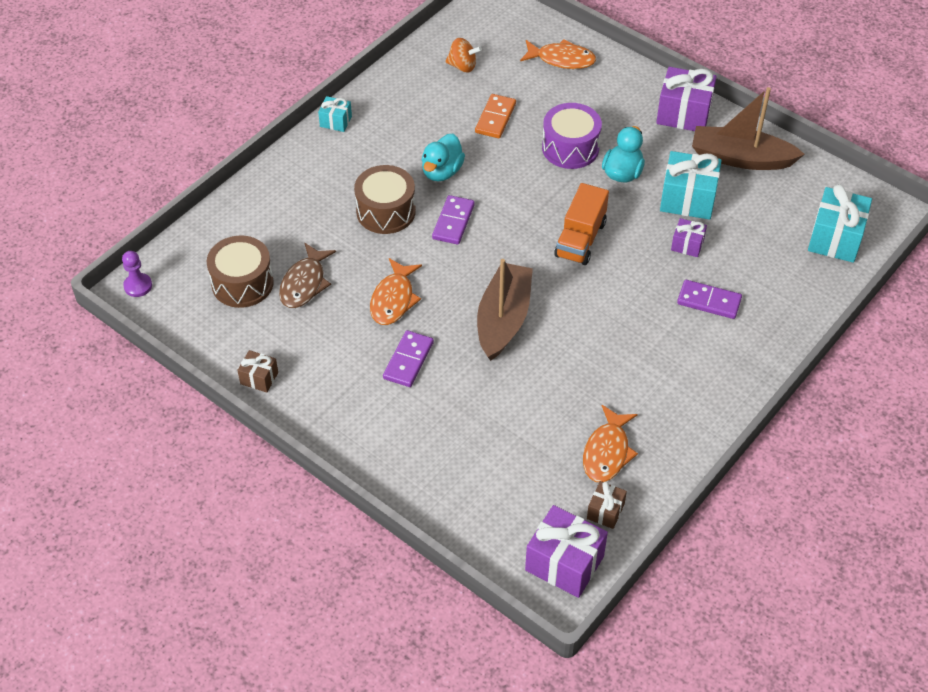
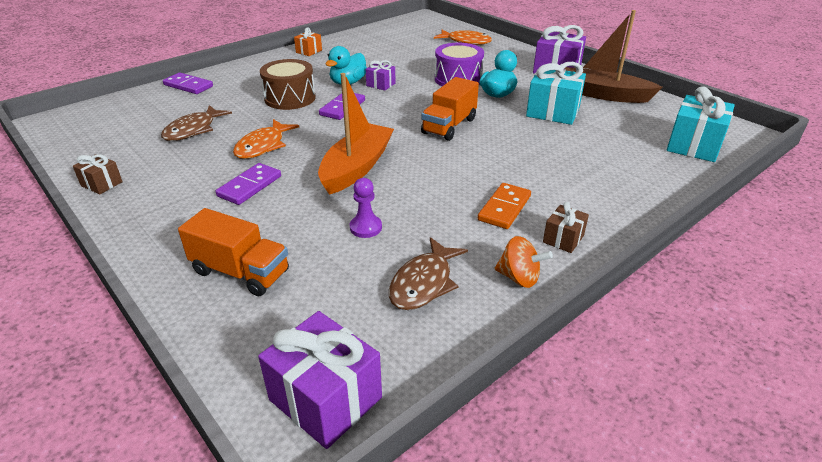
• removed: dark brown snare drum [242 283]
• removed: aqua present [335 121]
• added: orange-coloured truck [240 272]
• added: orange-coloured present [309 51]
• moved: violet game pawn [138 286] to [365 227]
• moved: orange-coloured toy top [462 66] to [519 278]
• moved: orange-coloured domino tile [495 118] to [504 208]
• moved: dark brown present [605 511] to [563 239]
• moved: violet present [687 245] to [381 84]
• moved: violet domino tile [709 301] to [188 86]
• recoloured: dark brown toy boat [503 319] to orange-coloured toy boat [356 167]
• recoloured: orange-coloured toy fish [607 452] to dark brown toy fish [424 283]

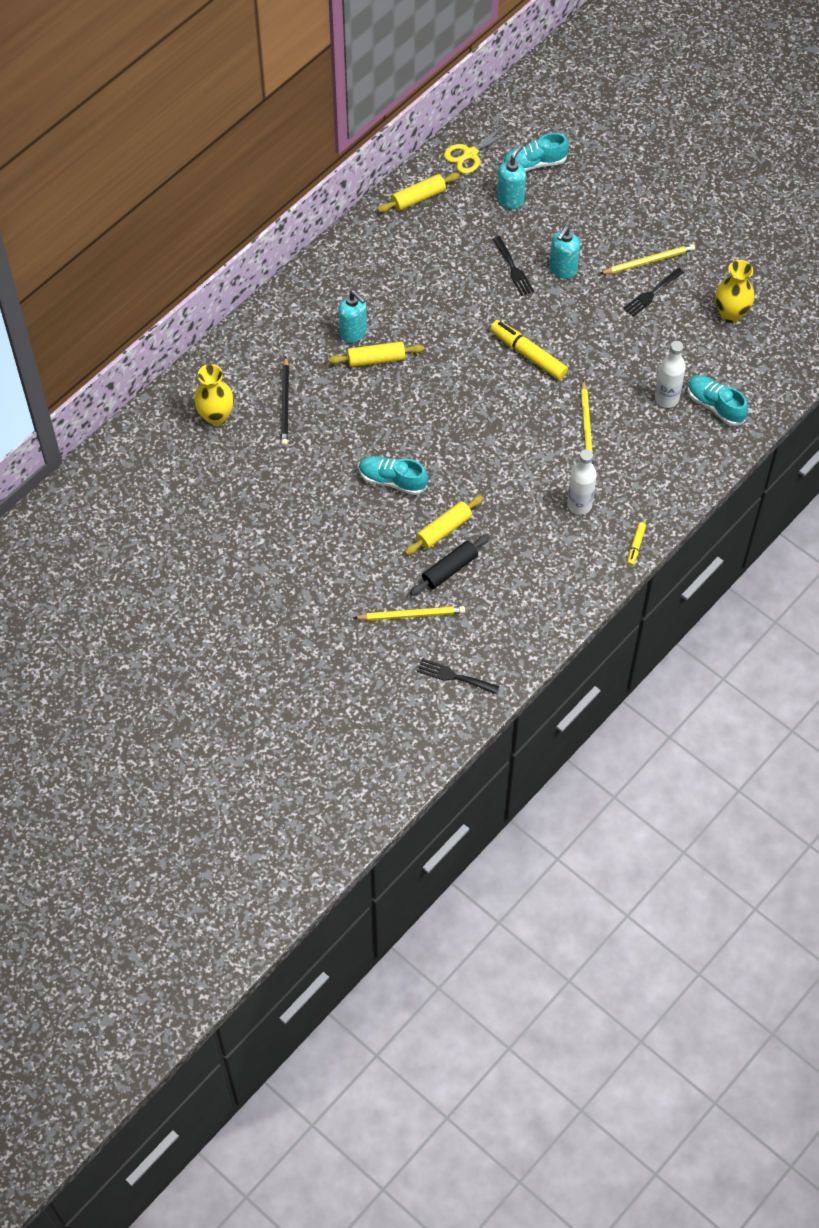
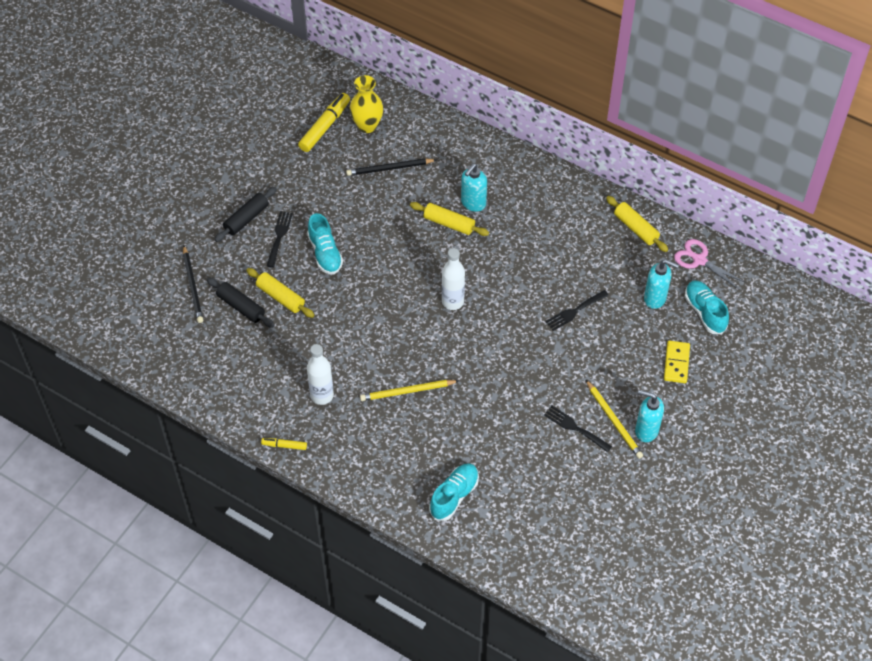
• removed: golden tall vase [730 314]
• added: black dough roller [246 219]
• added: golden domino tile [676 363]
• moved: black fork [454 676] to [279 236]
• moved: golden marker [528 354] to [325 127]
• moved: aqua soap pump [562 269] to [646 430]
• moved: white bottle [666 399] to [452 302]
• recoloured: golden lead pencil [411 615] to black lead pencil [193 286]
• recoloured: golden pair of scissors [470 154] to pink pair of scissors [699 260]
• turned: golden dough roller [376 359] = [449 223] 45 degrees counterclockwise
• turned: aqua lace-up shoe [392 480] = [325 253] 150 degrees clockwise

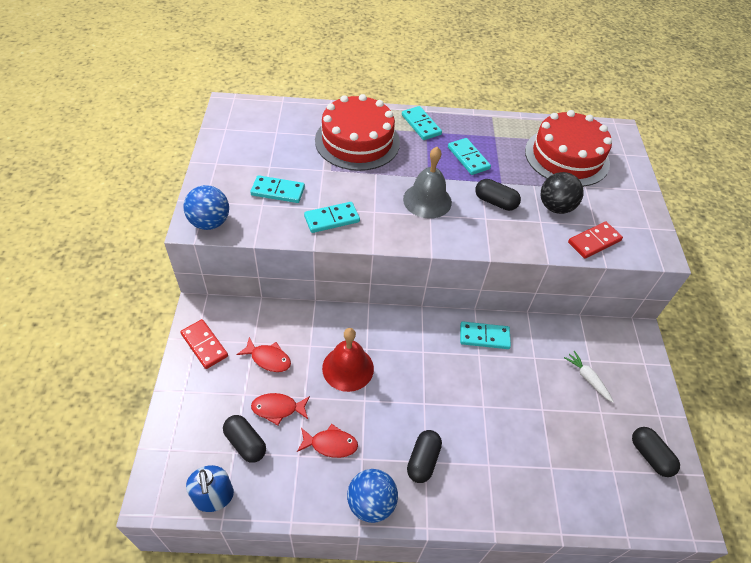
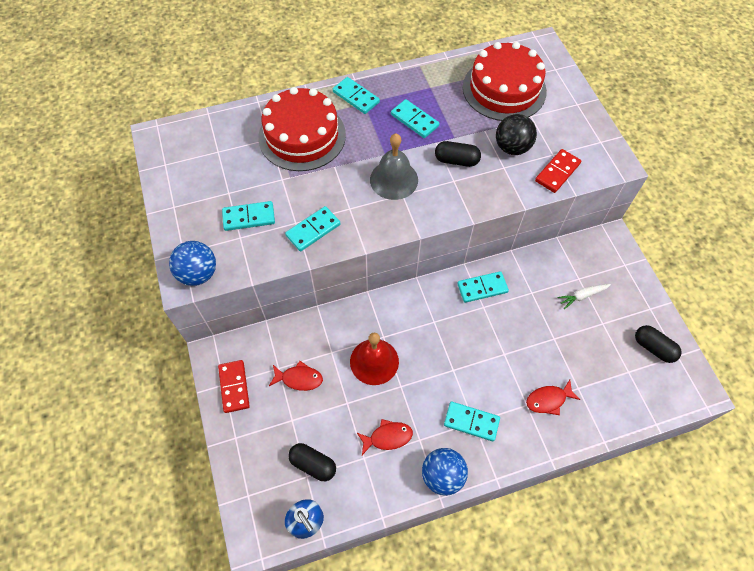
• moved: crimson toy fish [278 408] to [548 400]
• replaced: black pill shape [423 460] to aqua domino tile [471 422]
• turned: crimson domino tile [204 345] = [234 387] 45 degrees clockwise
• turned: white root vegetable [587 378] = [582 296] 60 degrees counterclockwise

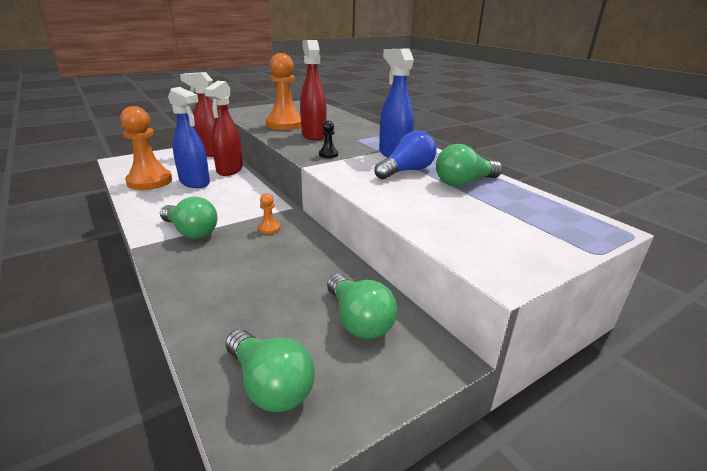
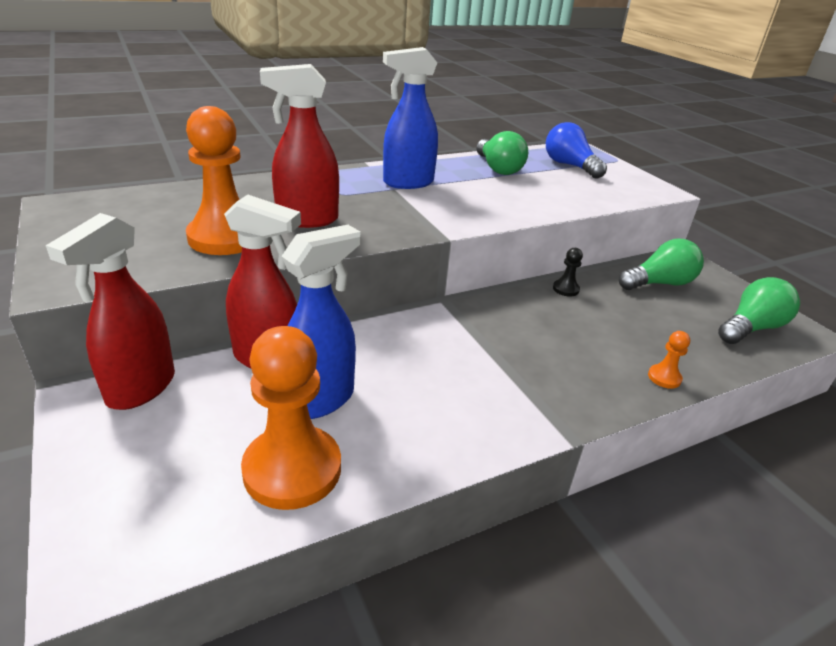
• removed: emerald bulb [191 231]
• moved: orange-coloured game pawn [269 228] to [664 377]
• moved: black game pawn [328 154] to [565 289]
• moved: royal blue bulb [406 171] to [570 166]

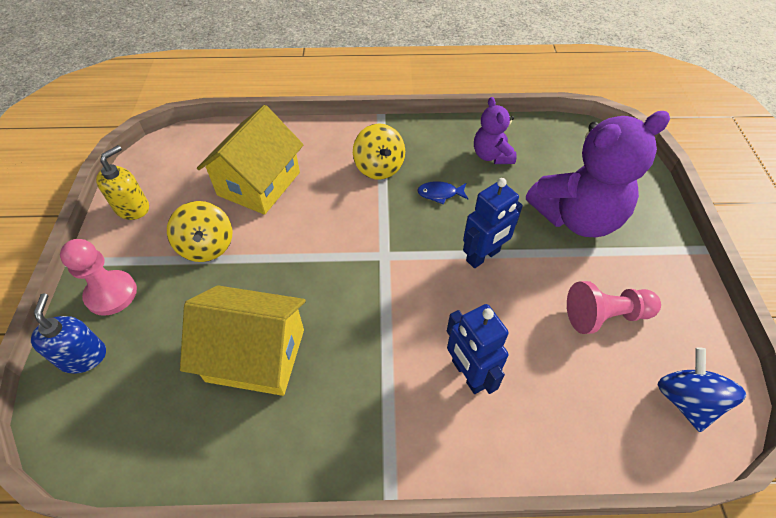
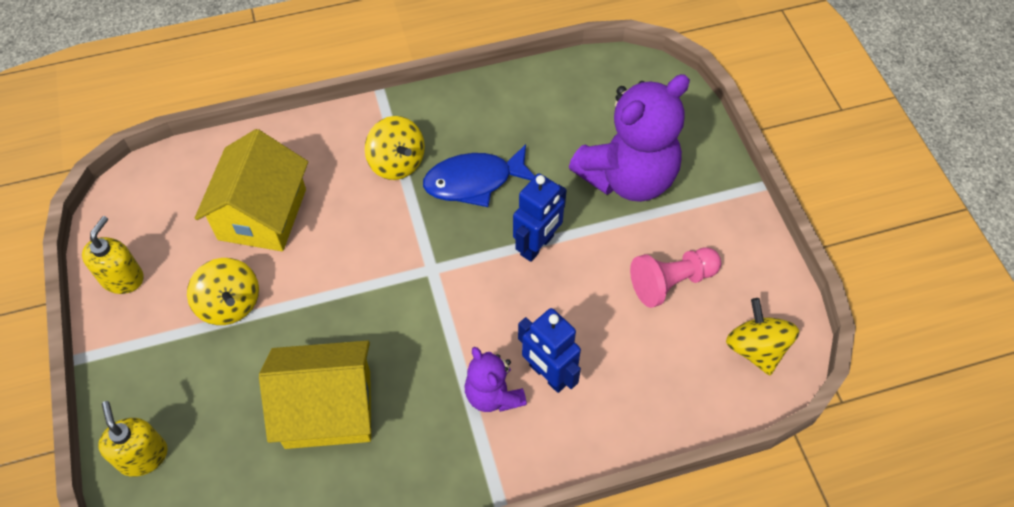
• removed: pink game pawn [111 294]
• moved: violet teddy bear [491 155] to [493 395]
• recoloured: royal blue soap pump [83 356] to golden soap pump [143 456]
• recoloured: royal blue toy top [686 400] to golden toy top [756 349]
• resized: royal blue toy fish [440 194] = [474 181] x1.96

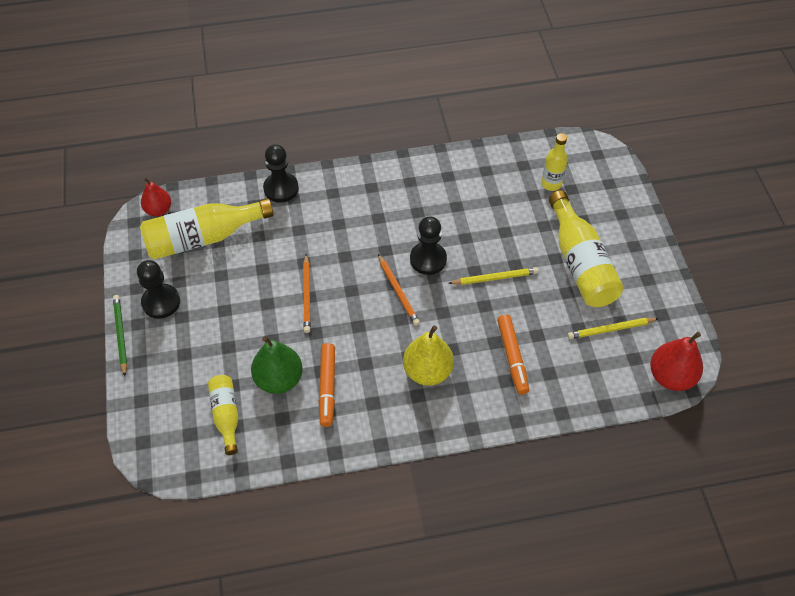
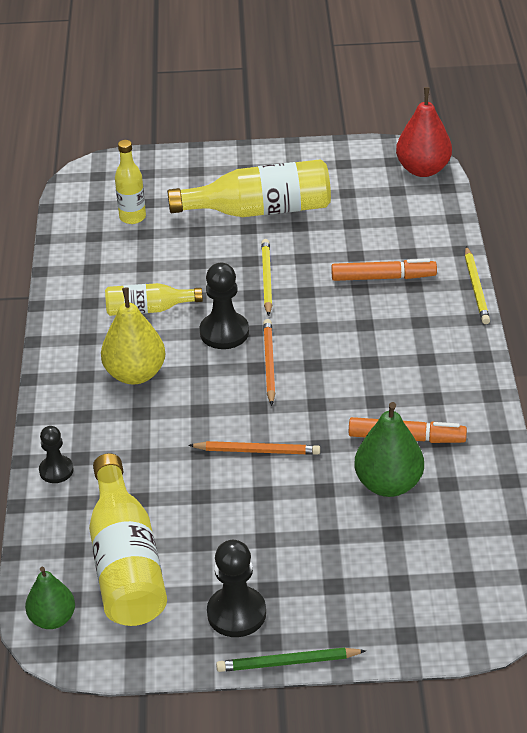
• moved: golden bottle [226 415] to [148 309]
• moved: golden toy pear [427 371] to [135 374]
• moved: golden lead pencil [611 329] to [476 288]
• recoloured: crimson toy pear [158 210] to emerald toy pear [52 619]
• turned: orange-coloured lead pencil [398 291] = [269 363] 75 degrees counterclockwise
• resized: black game pawn [281 188] = [56 470] x0.63

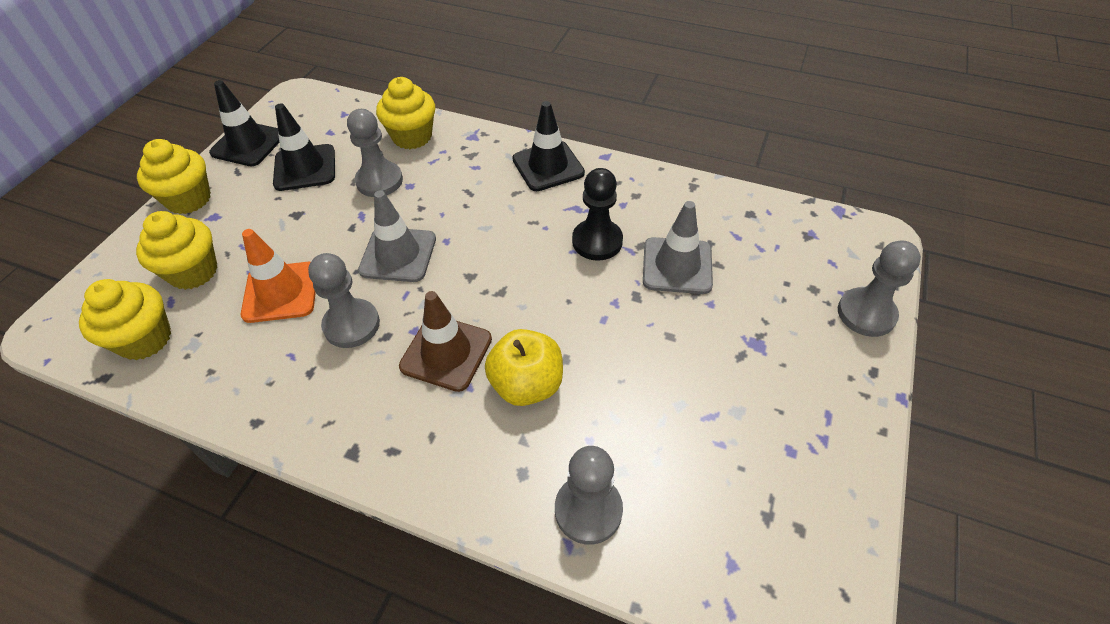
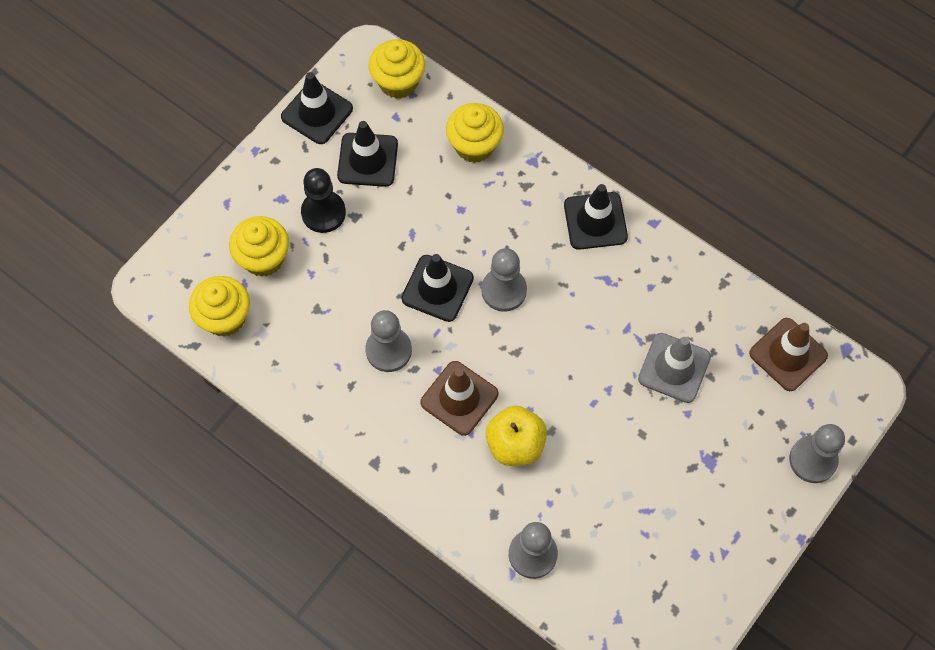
• removed: orange-coloured safety cone [281 292]
• added: dark brown safety cone [788 354]
• moved: golden fairy cake [189 199] to [398 82]
• moved: gray game pawn [379 181] to [504 290]
• moved: black game pawn [597 241] to [323 213]
• recoloured: gray safety cone [398 255] to black safety cone [437 288]

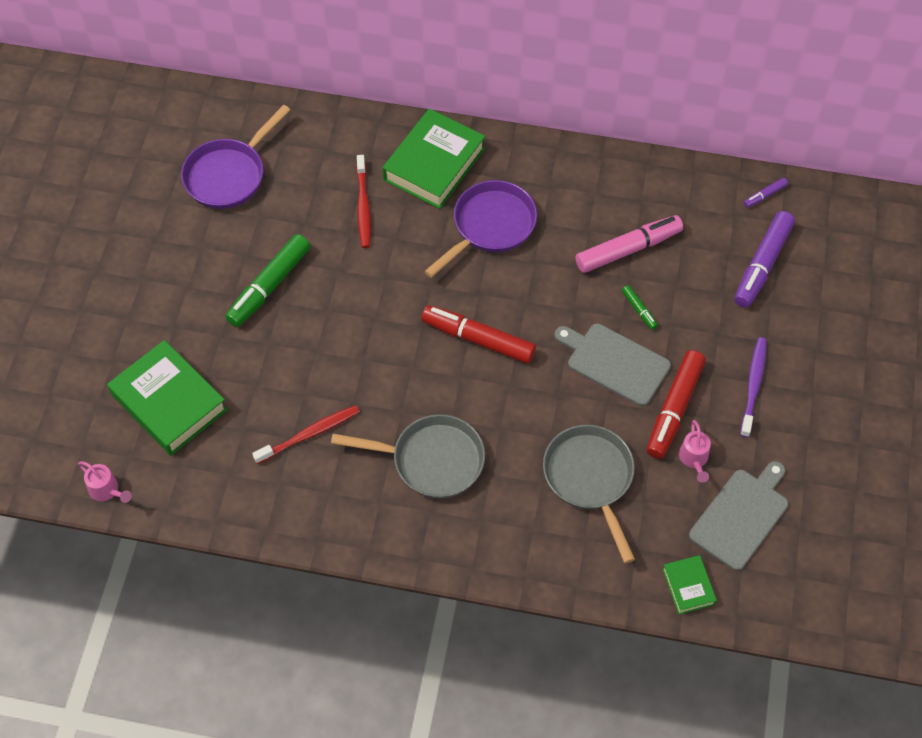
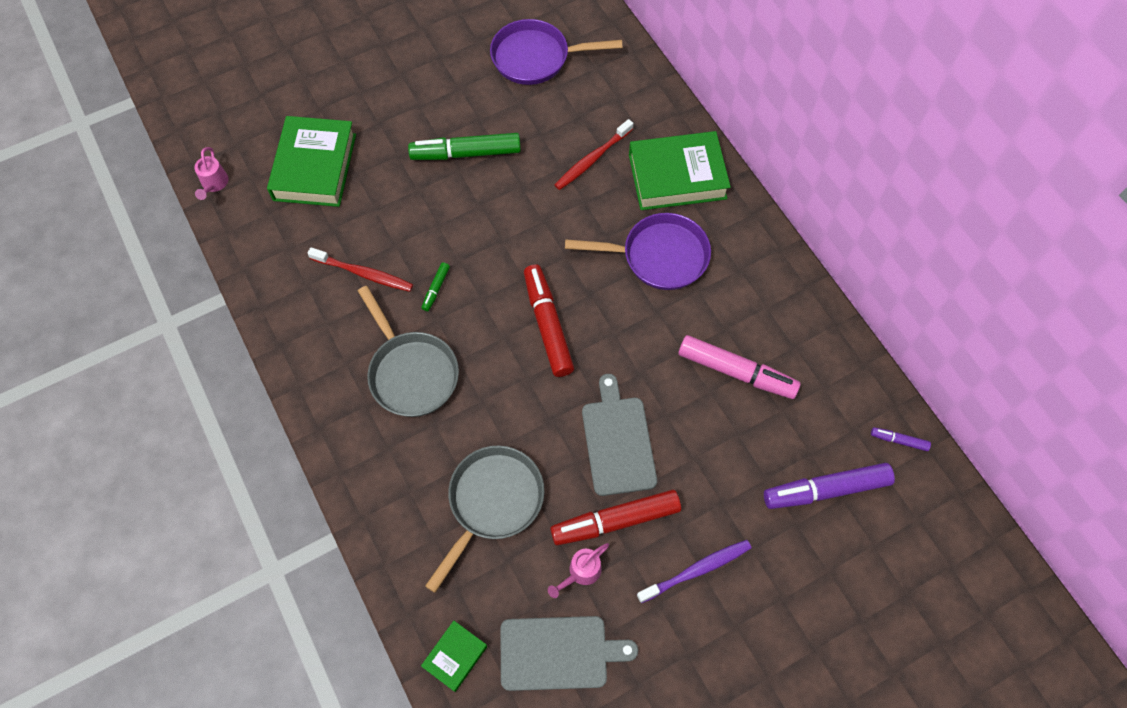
• moved: emerald marker [639 310] to [436 289]

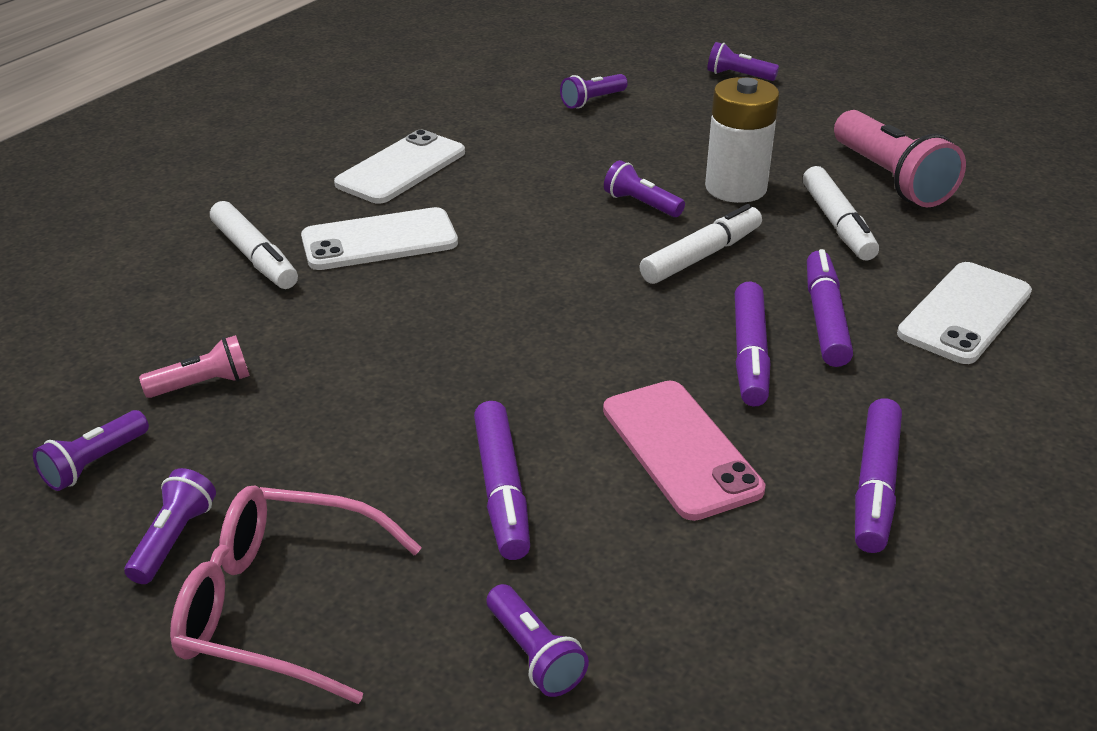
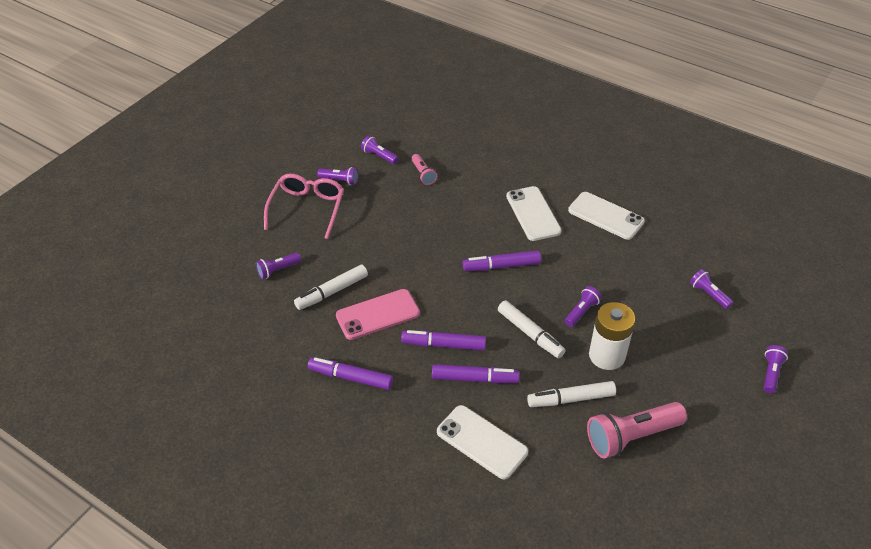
• moved: white marker [255 256] to [332 292]
• moved: violet marker [501 490] to [501 266]

